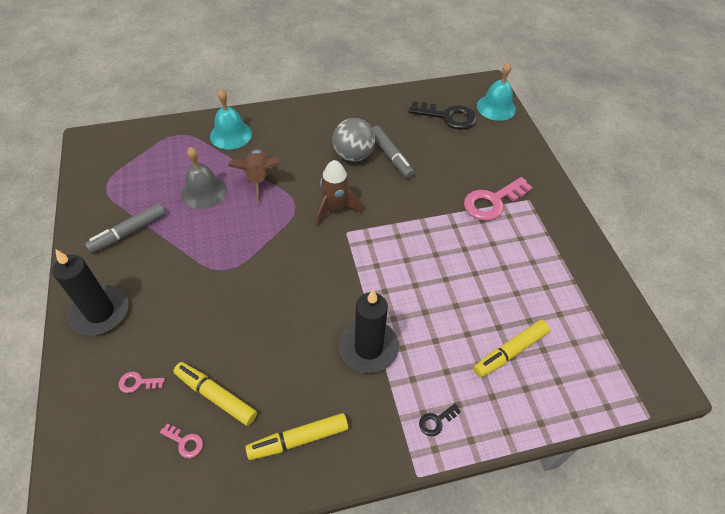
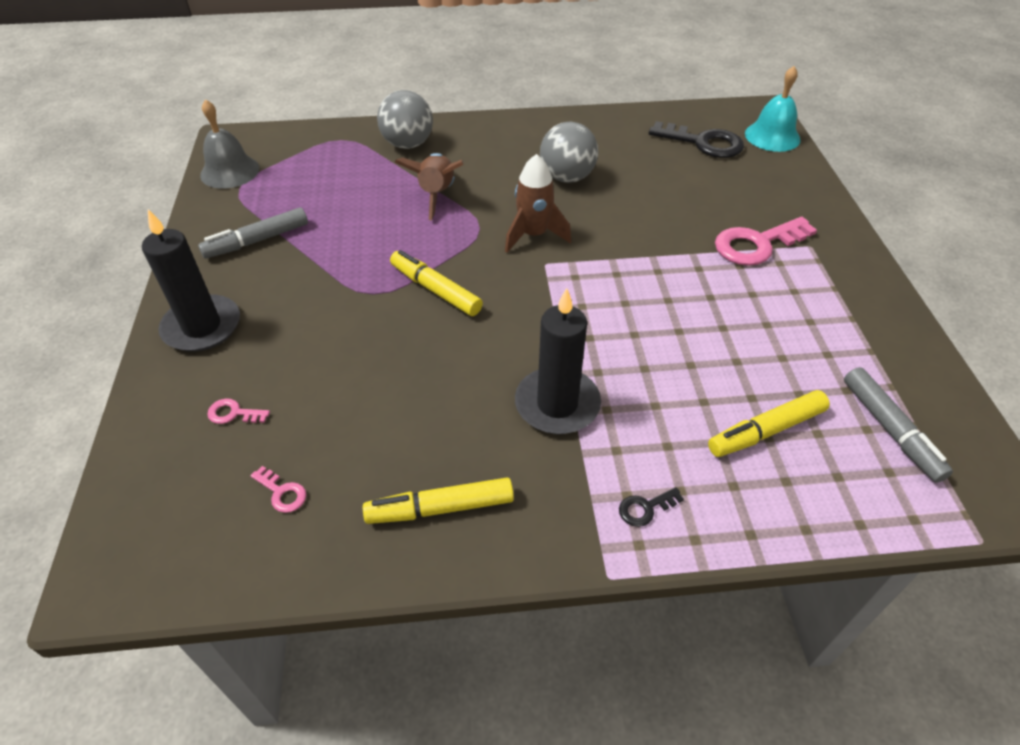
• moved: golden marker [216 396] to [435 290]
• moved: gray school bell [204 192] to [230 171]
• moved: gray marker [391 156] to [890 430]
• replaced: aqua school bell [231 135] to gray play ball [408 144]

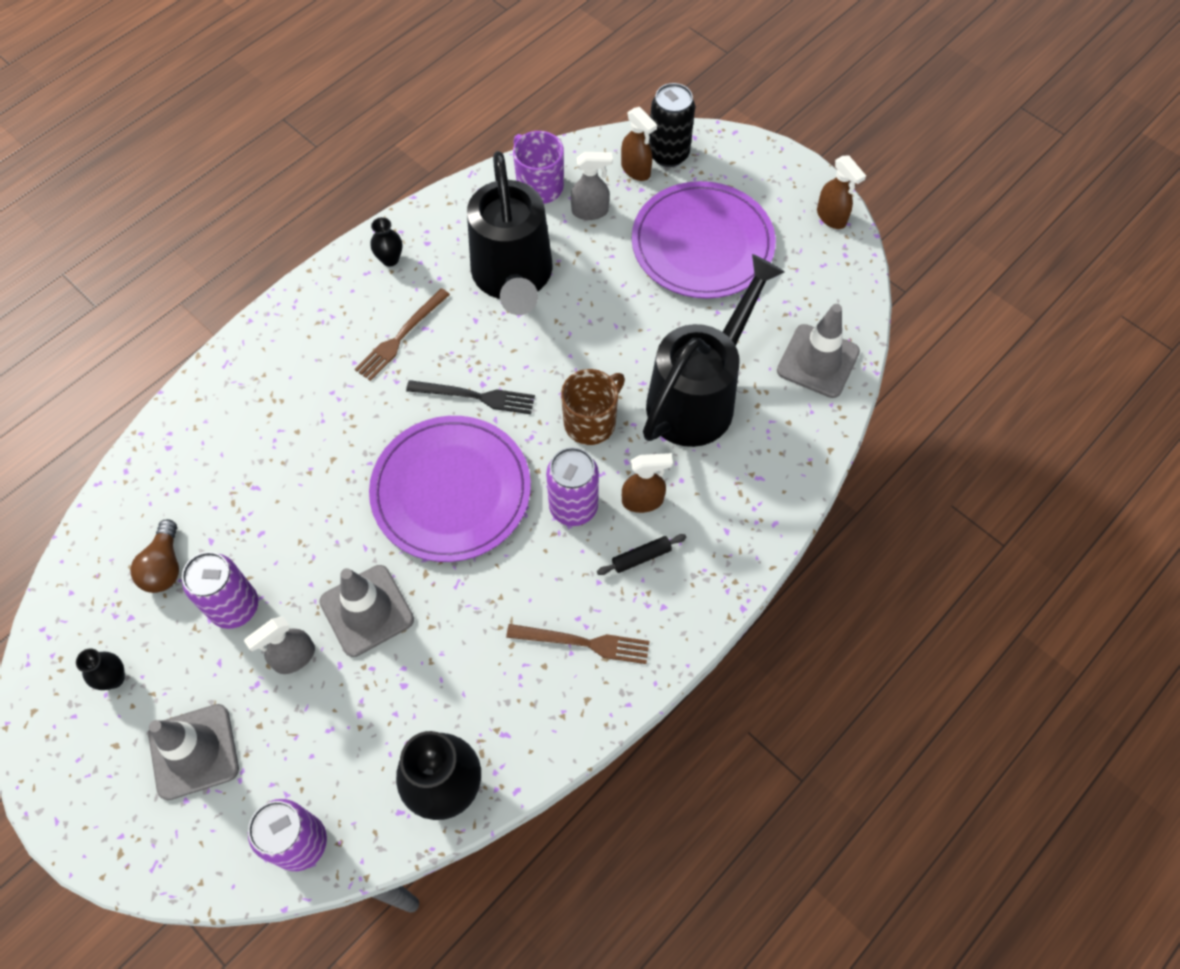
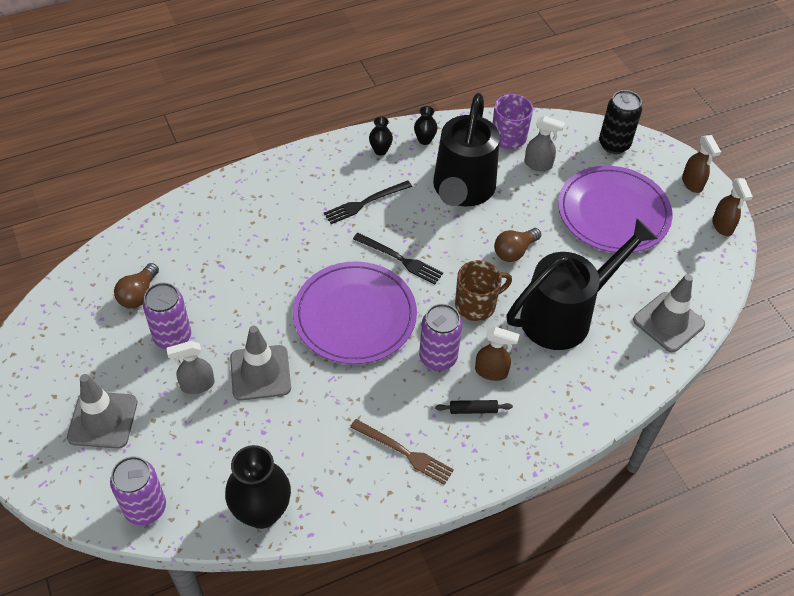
• added: dark brown bulb [514 251]
• moved: black tall vase [114 678] to [424 140]
• moved: dark brown spray bottle [636 170] to [692 183]
• recoloured: dark brown fork [401 337] to black fork [365 203]

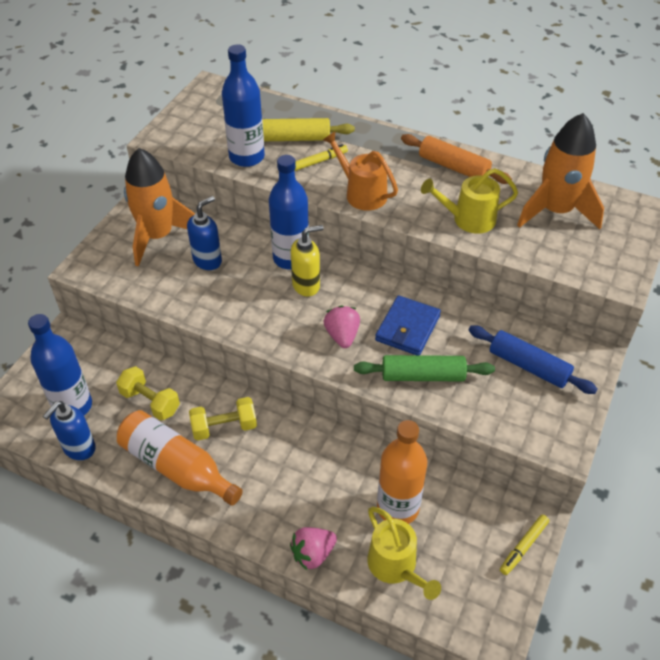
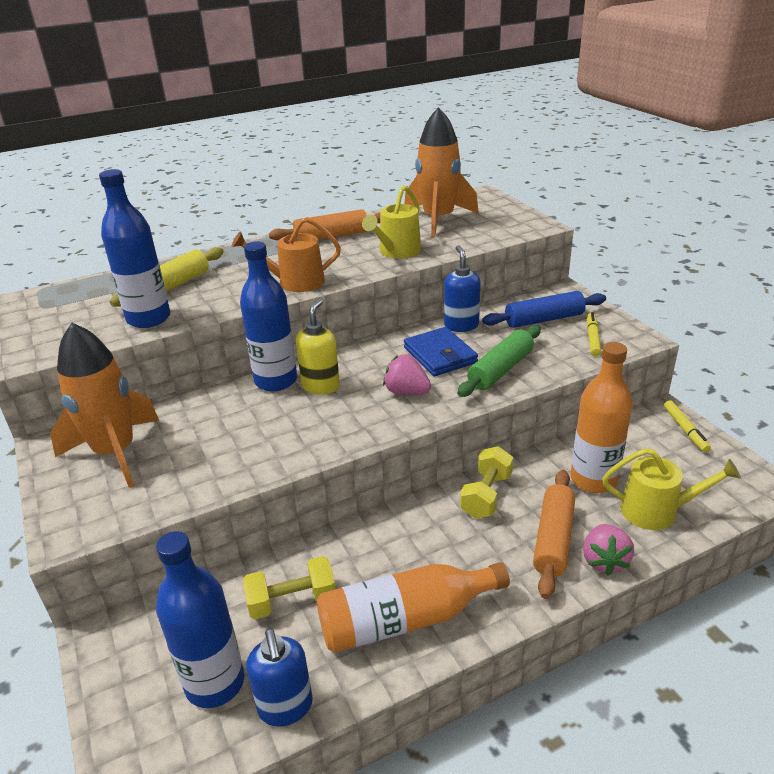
• added: orange-coloured dough roller [553 539]
• moved: royal blue soap pump [207 260] to [461 325]
• moved: golden free weight [224 427] to [486 495]
• moved: golden marker [319 161] to [592 338]

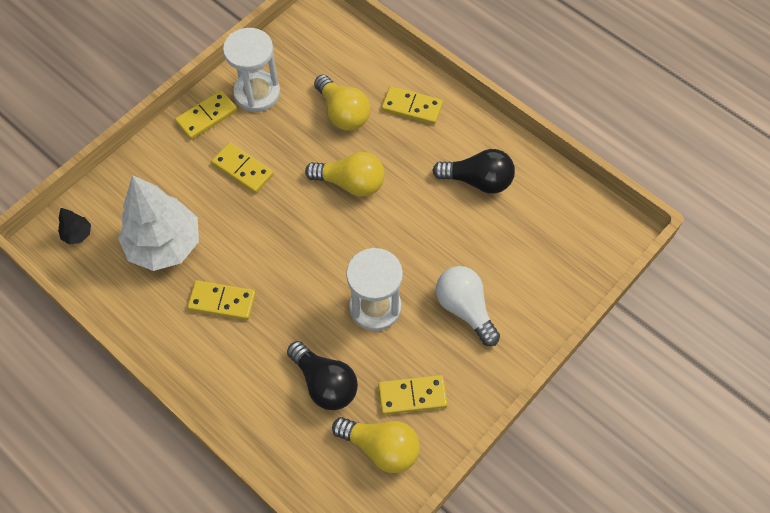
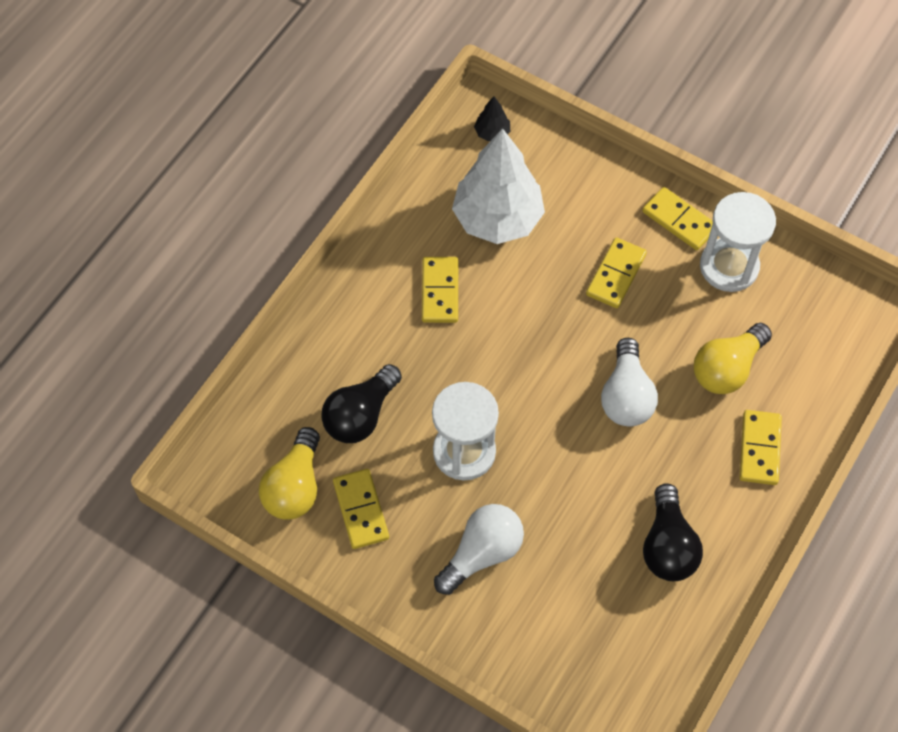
• recoloured: golden bulb [351 183] to white bulb [626 396]

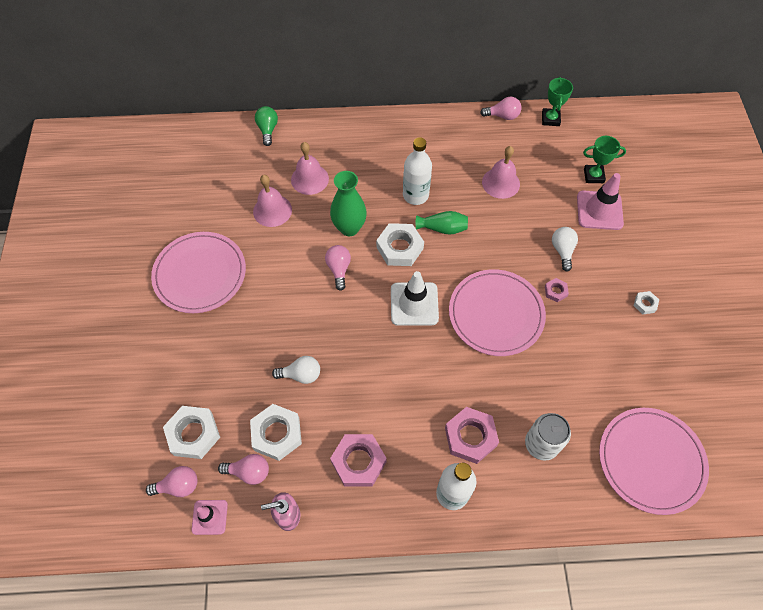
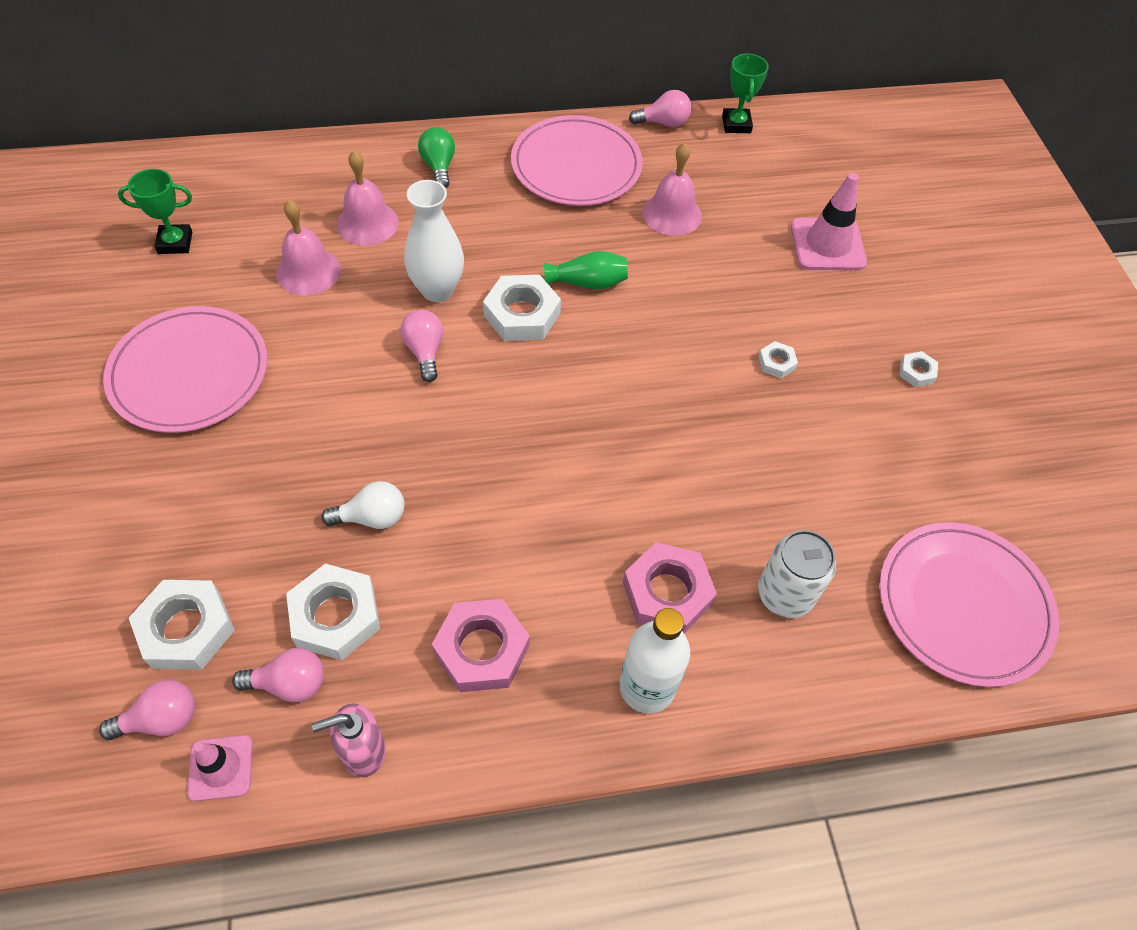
• removed: white safety cone [414 304]
• removed: white bottle [415 195]
• removed: white bulb [562 251]
• moved: emerald bulb [268 130] to [439 167]
• moved: pink plate [496 314] to [576 165]
• moved: emerald award cup [593 176] to [175 243]
• recoloured: emerald tall vase [349 228] to white tall vase [437 290]
• recoloured: pink hex nut [555 291] to white hex nut [776 363]

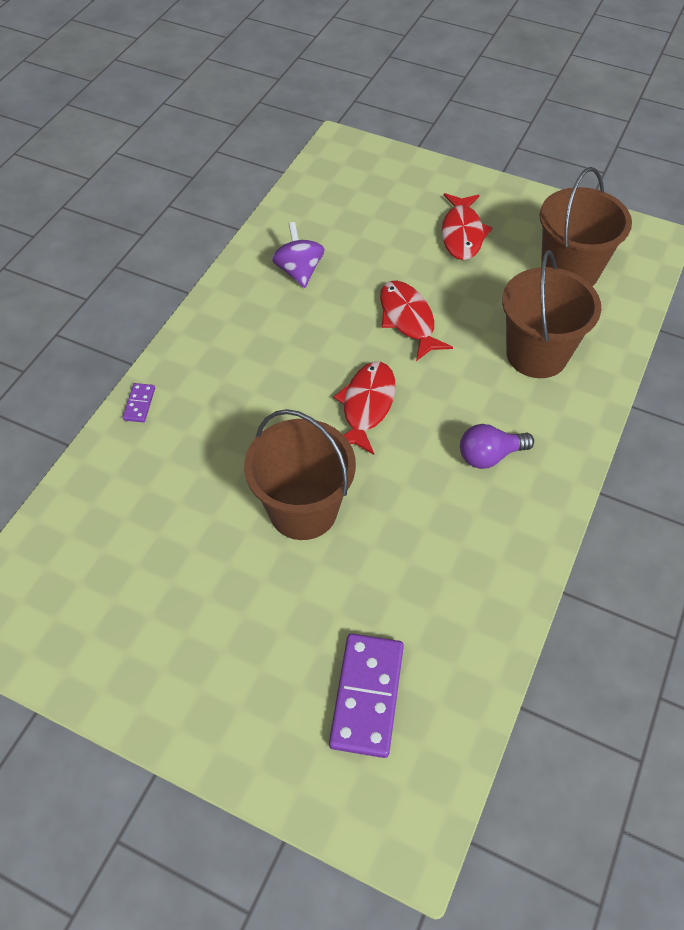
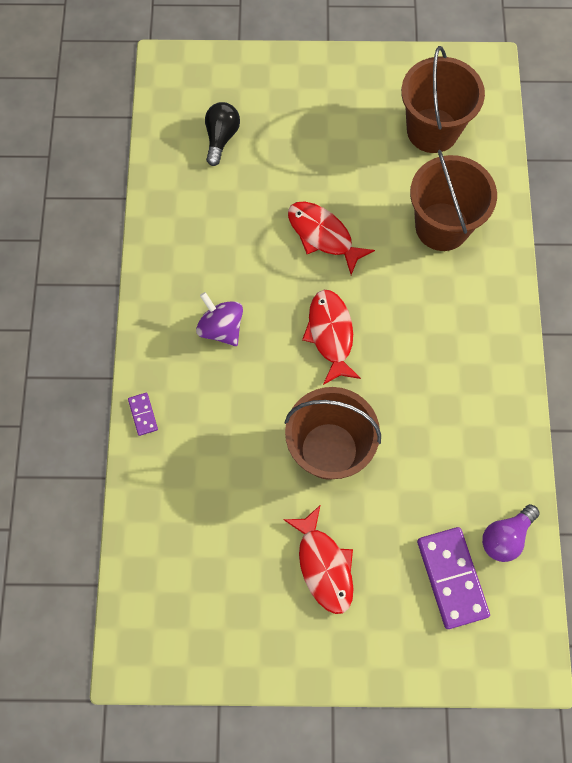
• added: black bulb [221 138]
• moved: violet toy top [299 271] to [221 328]
• moved: crimson toy fish [462 234] to [324 565]
• moved: violet bulb [489 456] to [505 537]

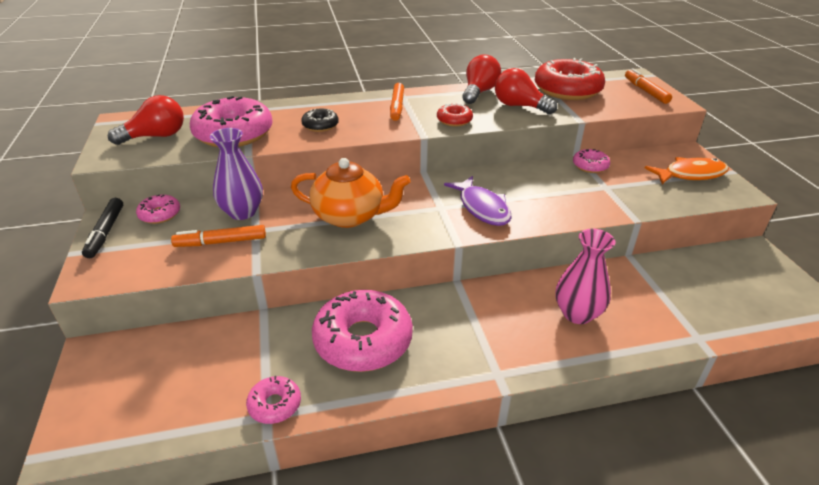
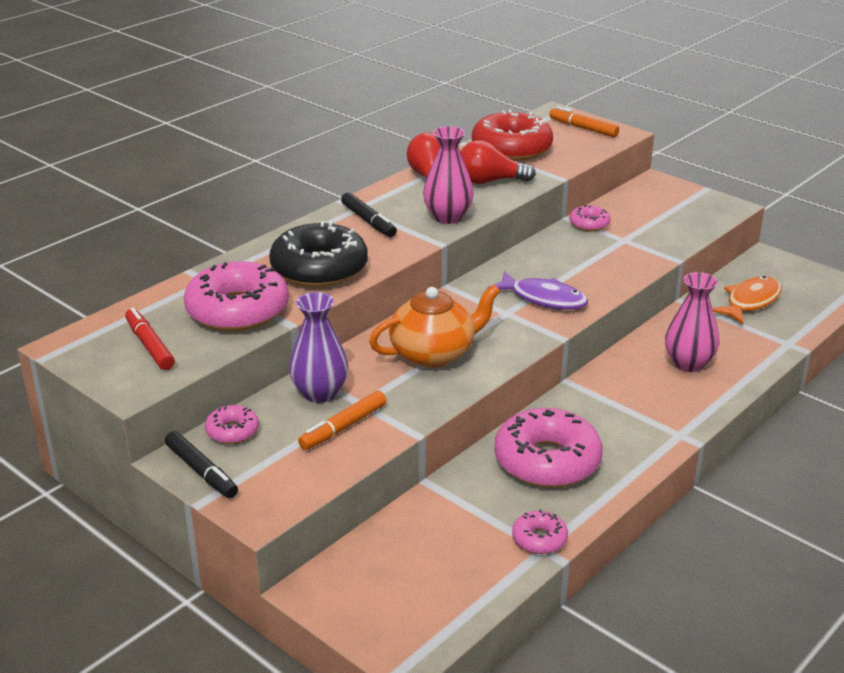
• moved: orange-coloured toy fish [690 174] to [750 302]
• replaced: crimson bulb [156 136] to crimson marker [149 346]
• replaced: crimson doughnut [454 120] to pink tall vase [448 217]
• recoloured: orange-coloured marker [397 106] to black marker [368 221]
• resized: black doughnut [320 125] = [319 269] x2.09

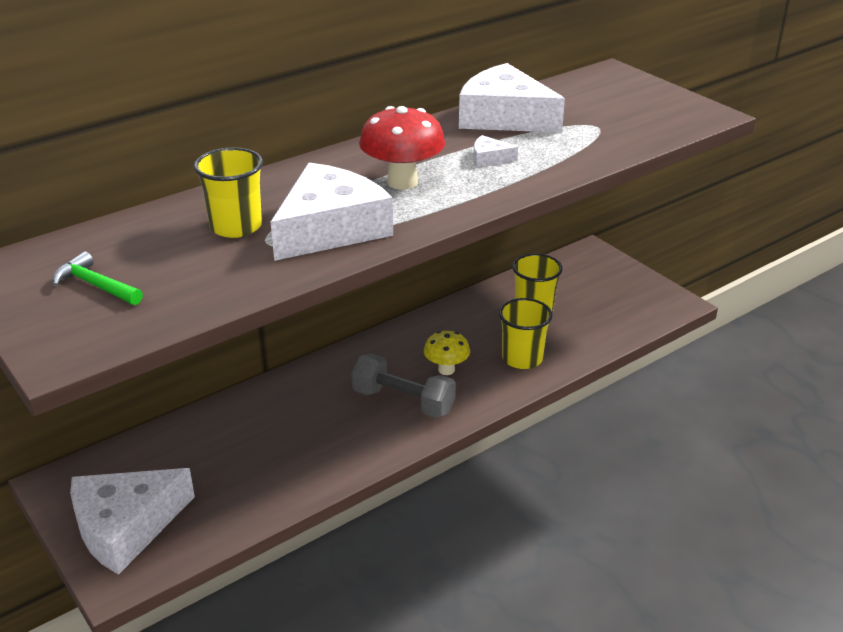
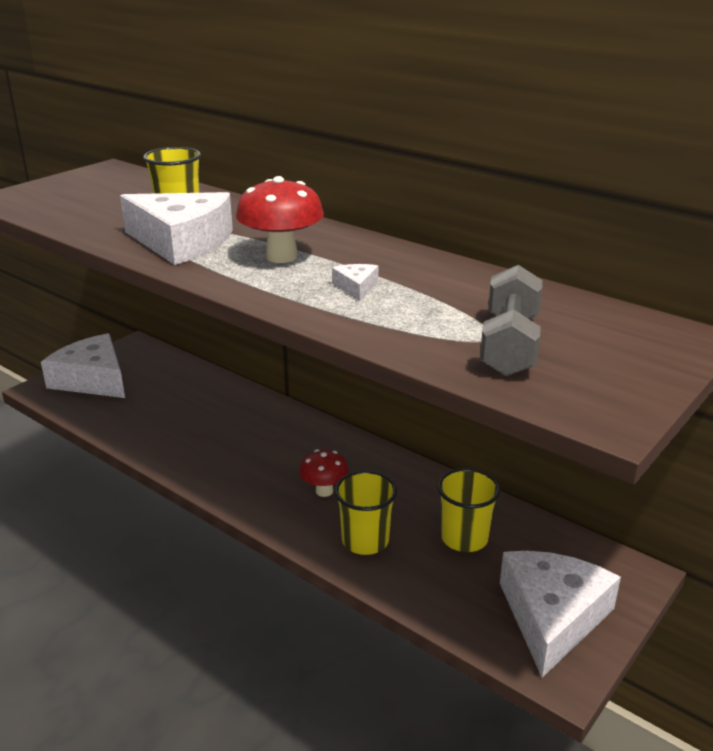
• removed: emerald carpenter's hammer [95 285]
• moved: gray free weight [403 401] to [509 344]
• moved: white piece of cheese [504 117] to [552 617]
• recoloured: golden fungus [446 370] to crimson fungus [324 491]

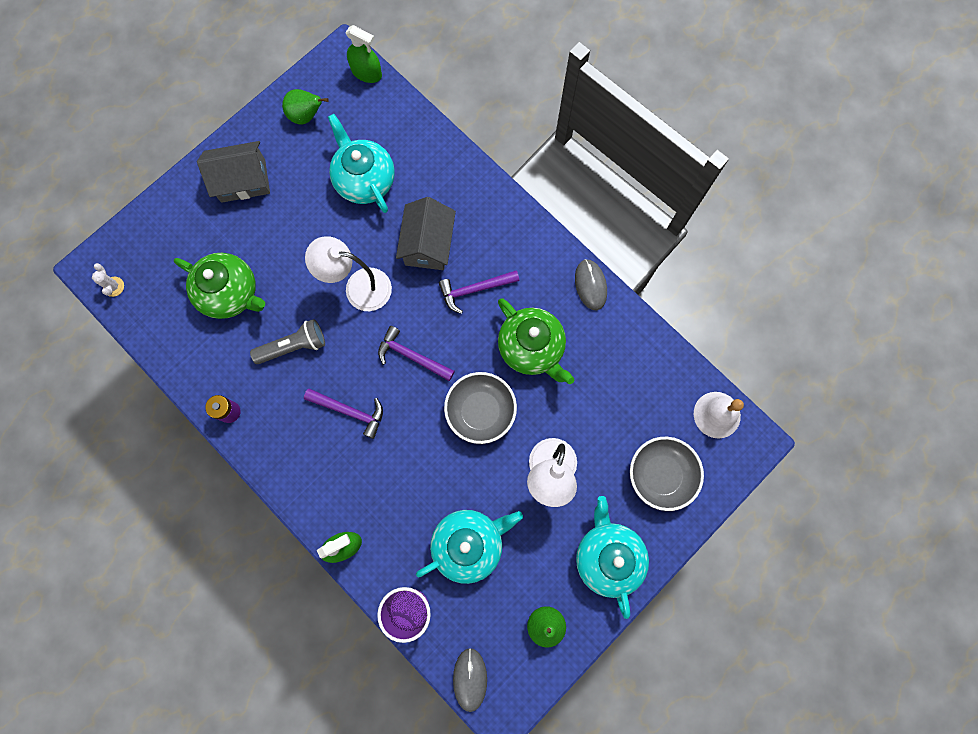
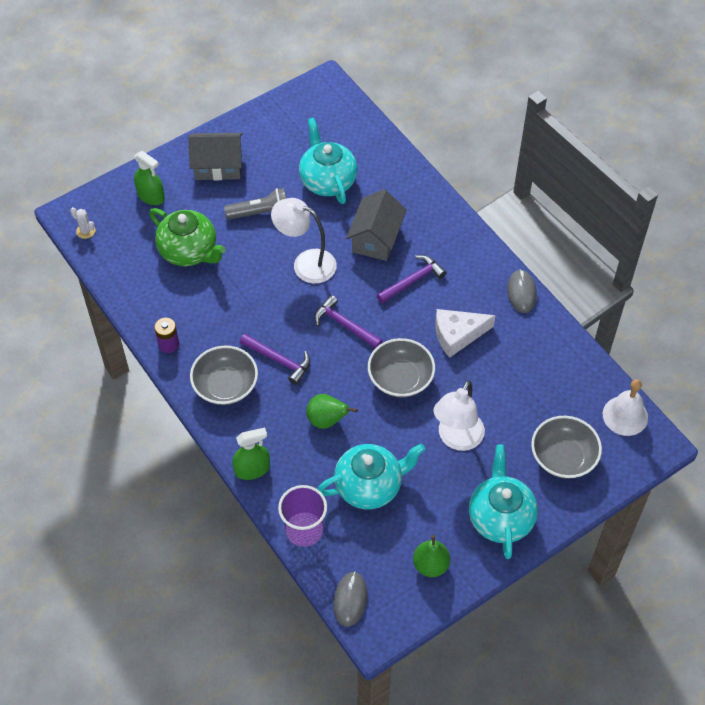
• added: gray serving bowl [225 386]
• moved: gray pocket torch [293 346] to [260 213]
• moved: emerald toy pear [306 116] to [327 420]
• moved: emerald spray bottle [366 73] to [151 196]
• replaced: emerald tea pot [531 348] to white piece of cheese [457 335]
• turned: white prickly plant [114 286] = [85 231] 45 degrees counterclockwise
• turned: violet carpenter's hammer [475 290] = [412 280] 150 degrees clockwise

